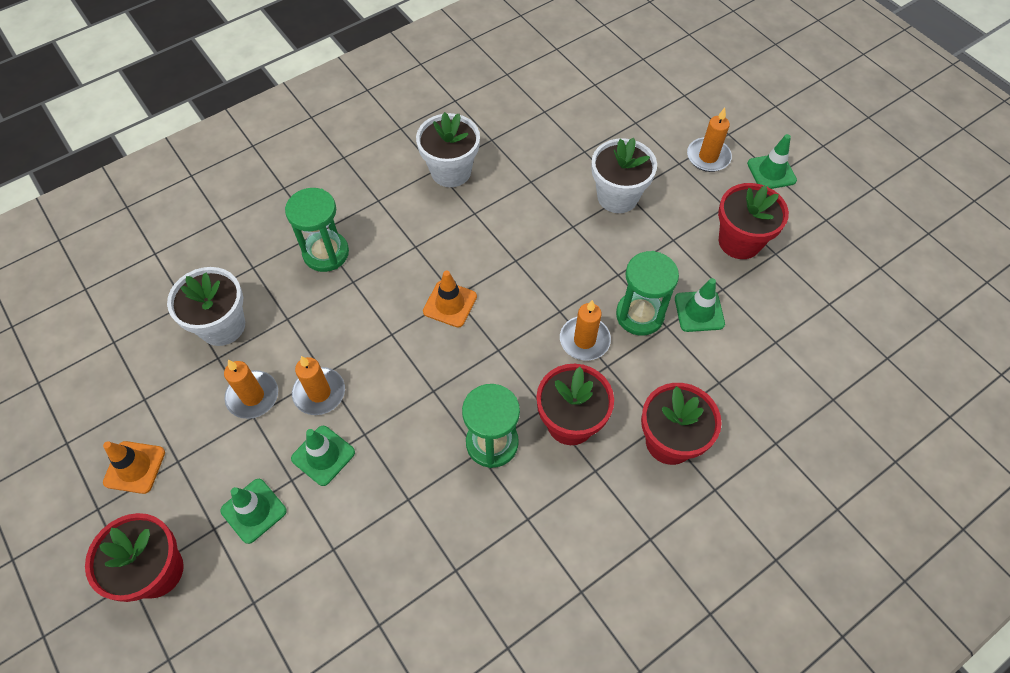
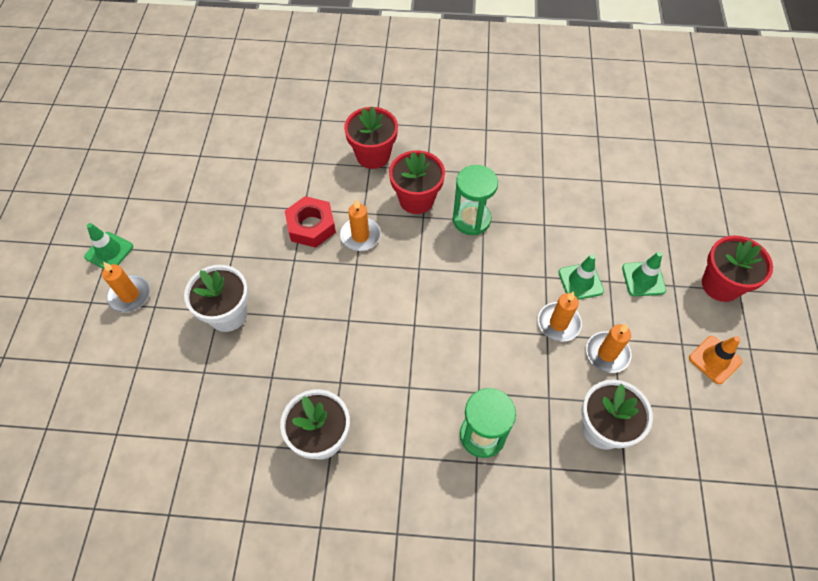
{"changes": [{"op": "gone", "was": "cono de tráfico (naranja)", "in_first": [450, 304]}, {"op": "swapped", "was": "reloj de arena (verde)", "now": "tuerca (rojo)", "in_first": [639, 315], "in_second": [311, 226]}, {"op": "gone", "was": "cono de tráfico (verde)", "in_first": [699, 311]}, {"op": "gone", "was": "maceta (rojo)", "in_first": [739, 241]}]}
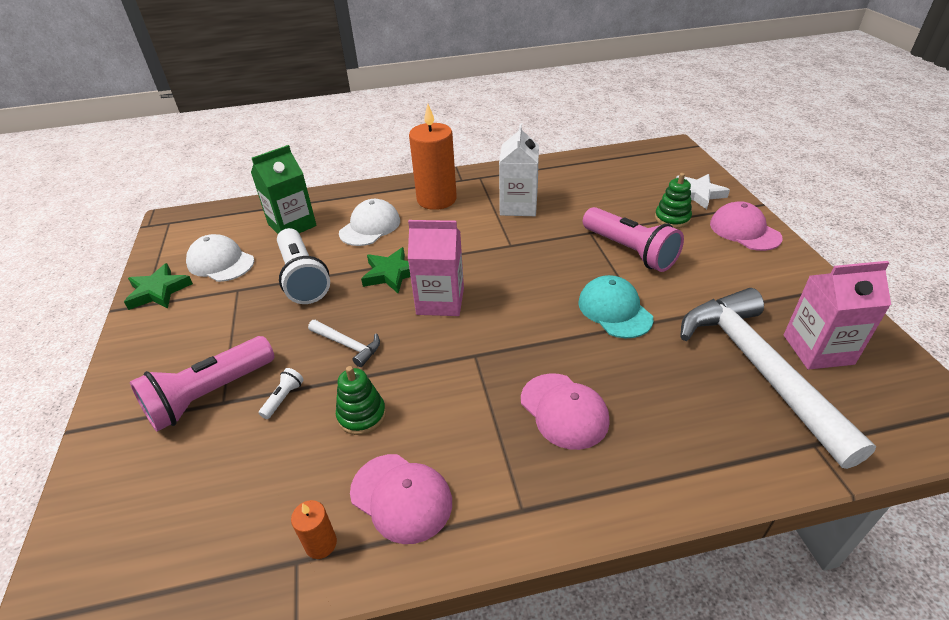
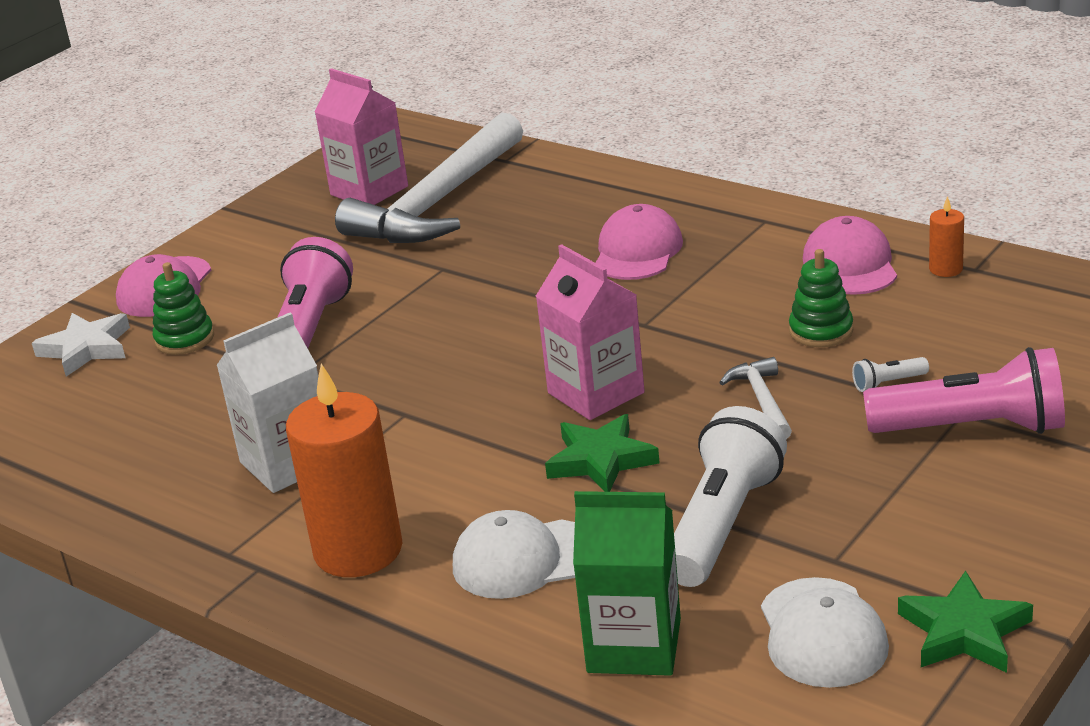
{"changes": [{"op": "gone", "was": "gorra (turquesa)", "in_first": [614, 310]}]}
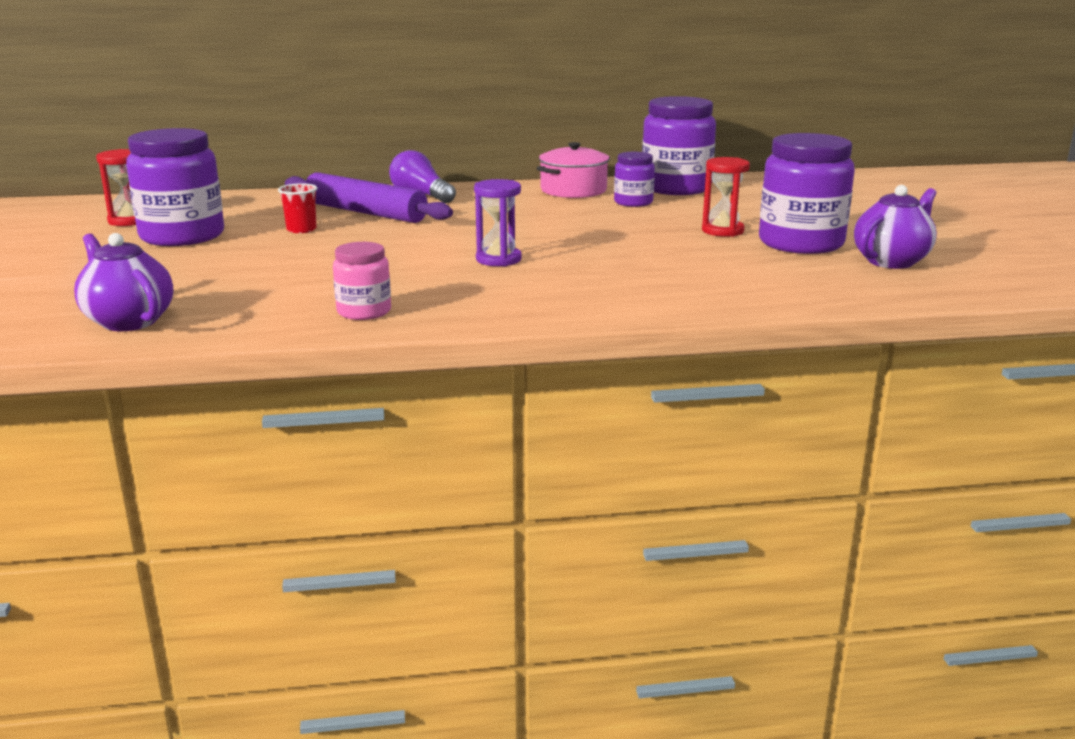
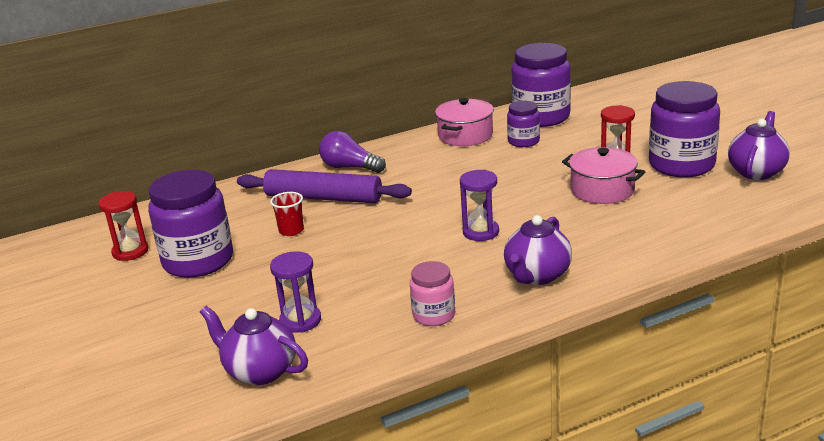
{"changes": [{"op": "new", "now": "reloj de arena (morado)", "in_second": [300, 321]}, {"op": "new", "now": "tetera (morado)", "in_second": [537, 276]}, {"op": "new", "now": "olla (rosa)", "in_second": [602, 190]}]}
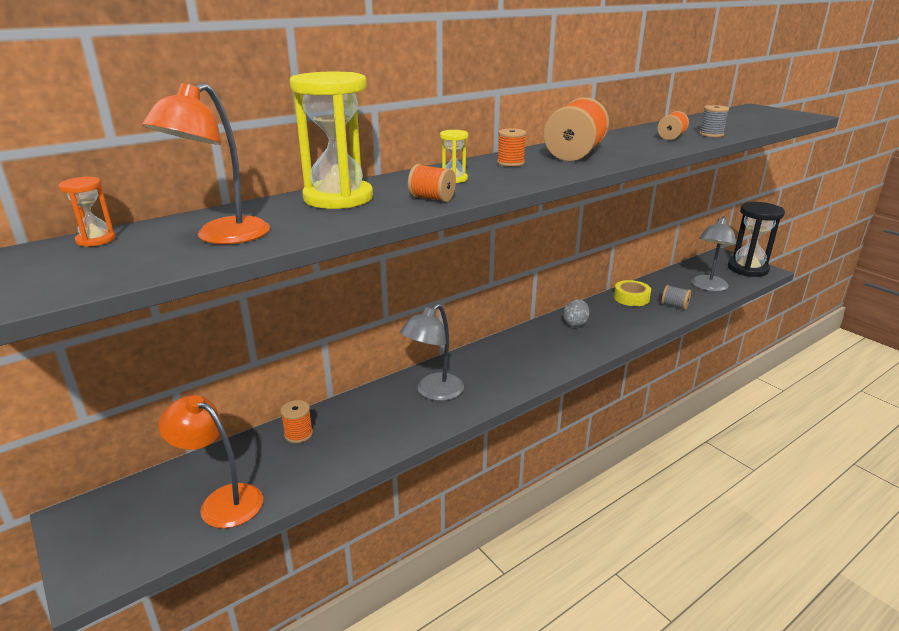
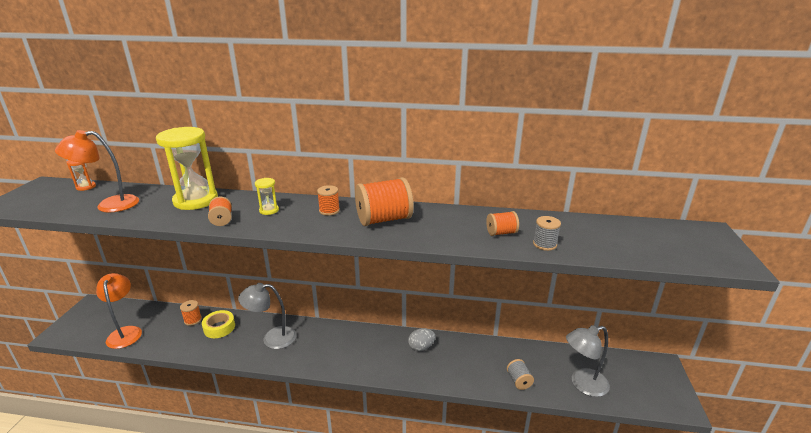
{"changes": [{"op": "shifted", "was": "cinta adhesiva (amarillo)", "in_first": [631, 298], "in_second": [219, 327]}, {"op": "gone", "was": "reloj de arena (negro)", "in_first": [747, 269]}]}
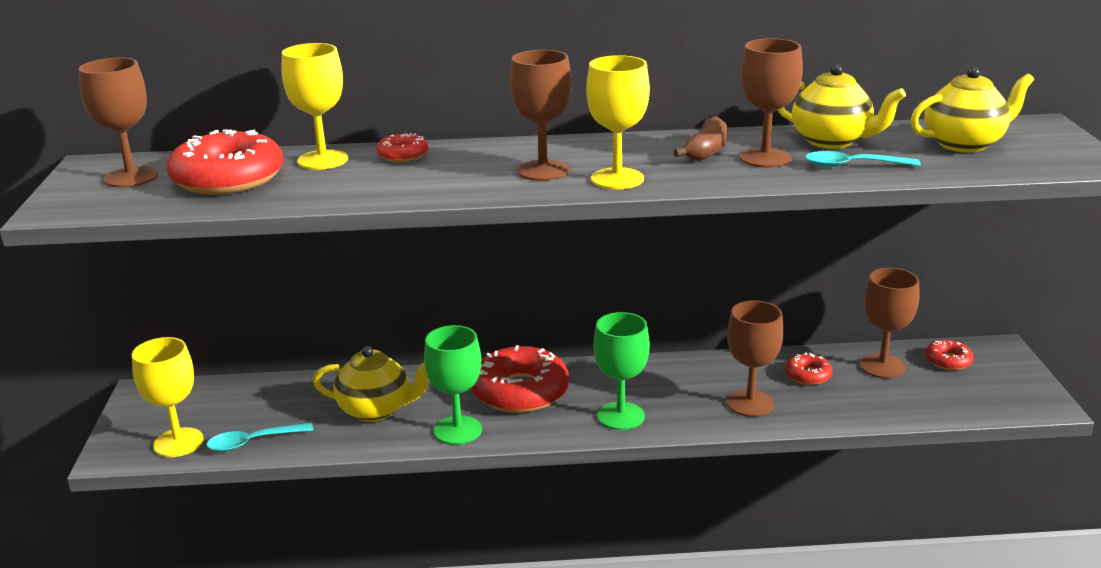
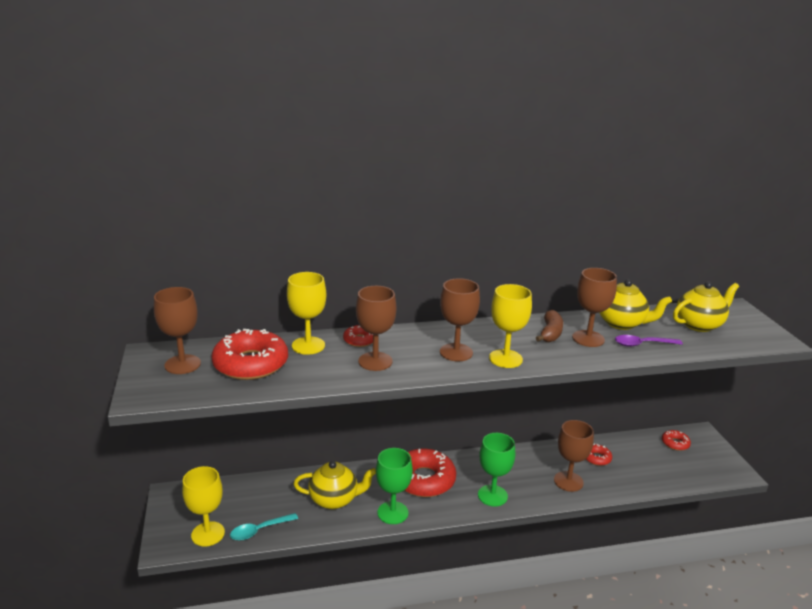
{"changes": [{"op": "repainted", "was": "cuchara (turquesa)", "now": "cuchara (morado)", "in_first": [852, 166], "in_second": [642, 344]}, {"op": "shifted", "was": "copa (marrón)", "in_first": [882, 366], "in_second": [375, 361]}]}
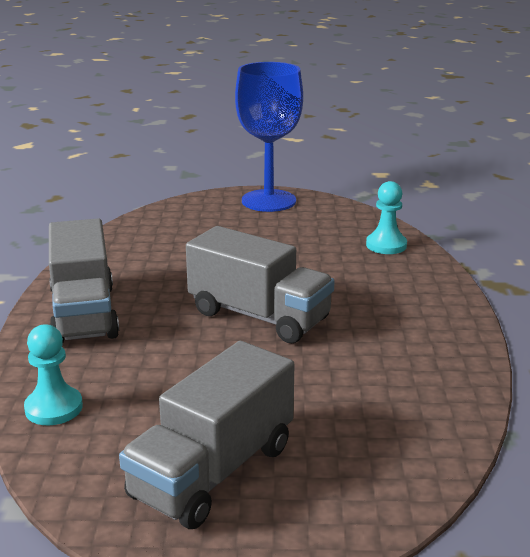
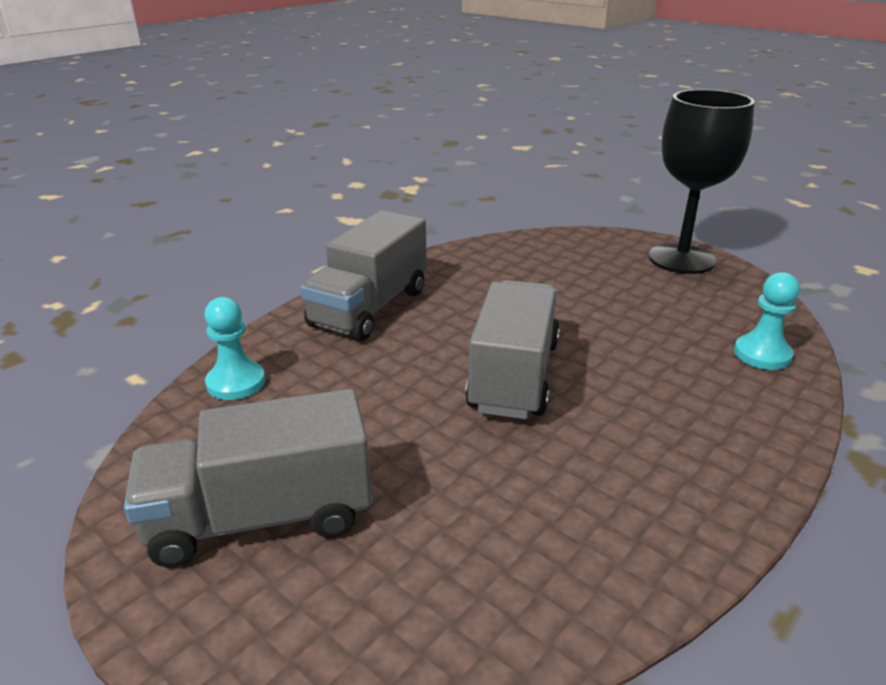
{"changes": [{"op": "rotated", "was": "camión (gris)", "in_first": [259, 316], "in_second": [514, 376], "clockwise": -150}, {"op": "repainted", "was": "copa (azul)", "now": "copa (negro)", "in_first": [268, 201], "in_second": [681, 259]}]}
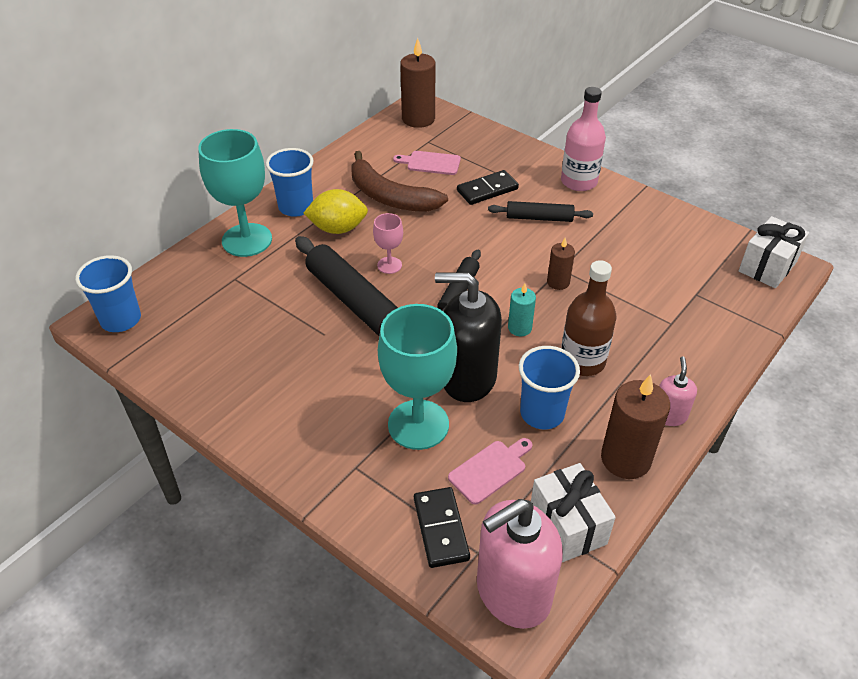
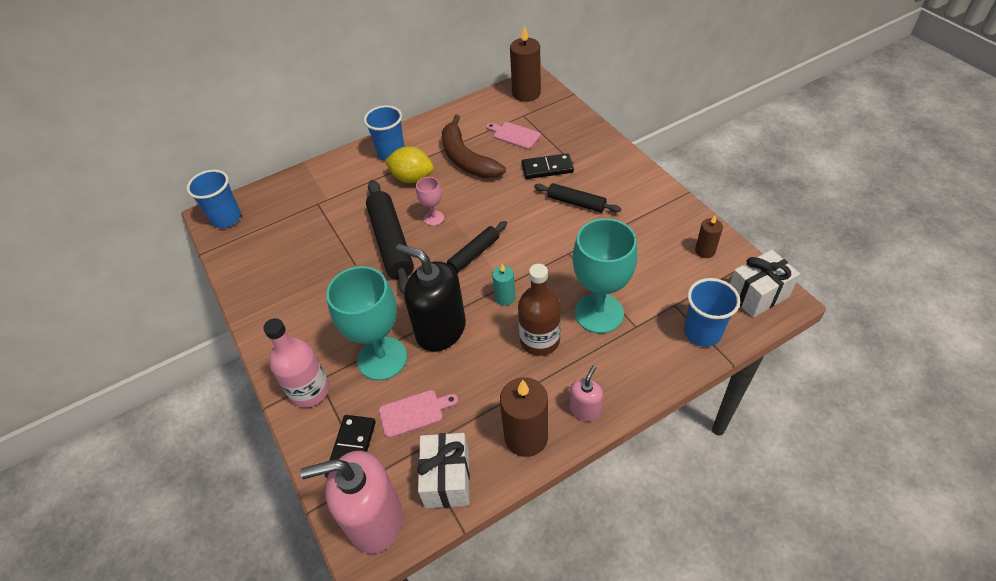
{"changes": [{"op": "shifted", "was": "copa (turquesa)", "in_first": [247, 240], "in_second": [599, 313]}, {"op": "shifted", "was": "vaso (azul)", "in_first": [542, 413], "in_second": [702, 332]}, {"op": "shifted", "was": "vela (marrón)", "in_first": [558, 282], "in_second": [705, 251]}, {"op": "shifted", "was": "botella (rosa)", "in_first": [579, 181], "in_second": [309, 390]}]}
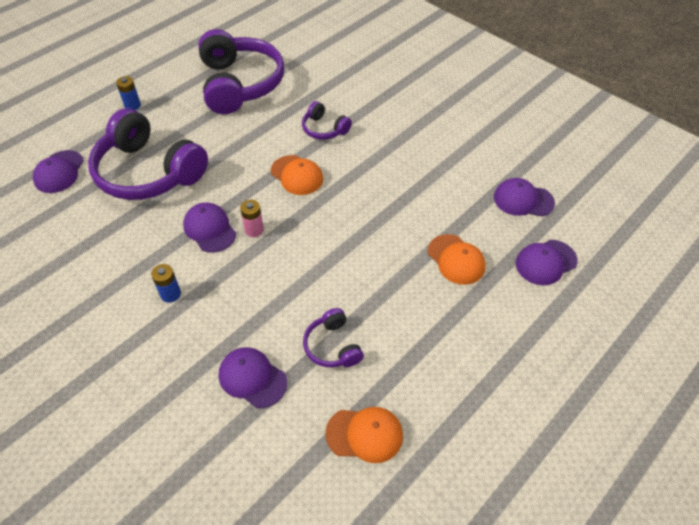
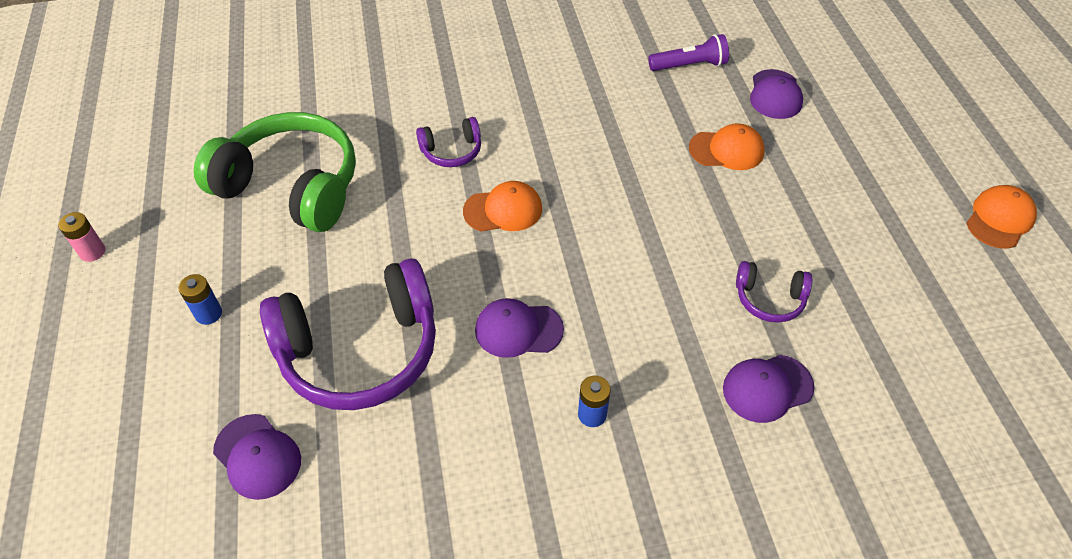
{"changes": [{"op": "repainted", "was": "auriculares (morado)", "now": "auriculares (verde)", "in_first": [240, 84], "in_second": [291, 186]}, {"op": "shifted", "was": "pila (rosa)", "in_first": [254, 230], "in_second": [92, 252]}, {"op": "shifted", "was": "gorra (naranja)", "in_first": [364, 434], "in_second": [999, 219]}, {"op": "swapped", "was": "gorra (morado)", "now": "lámpara de mano (morado)", "in_first": [523, 200], "in_second": [689, 65]}]}
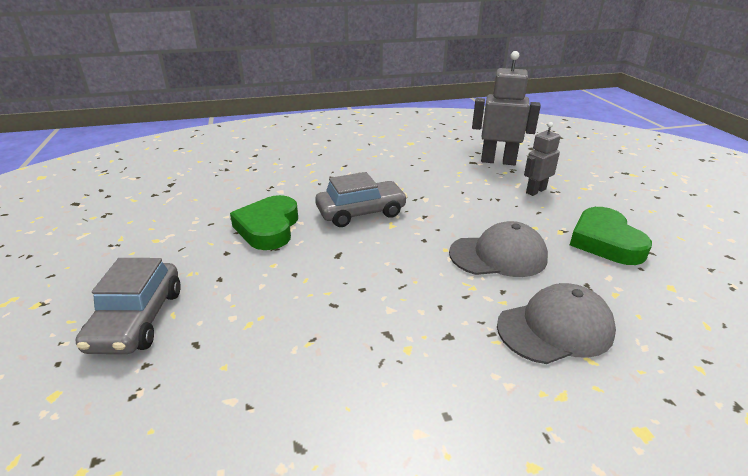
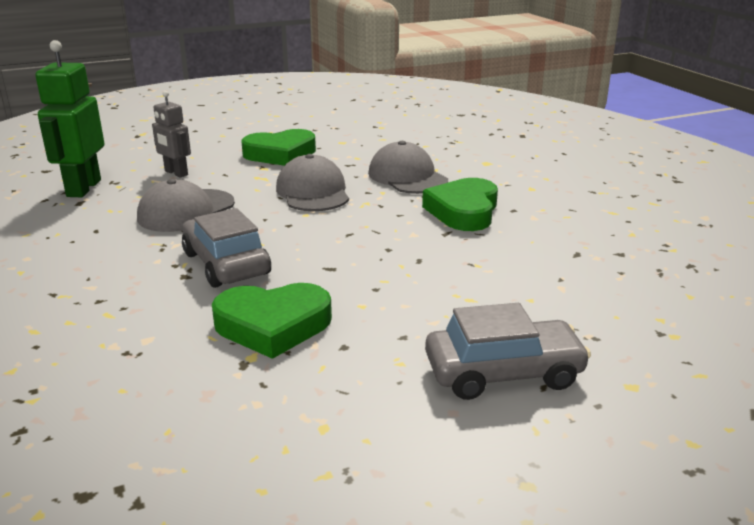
{"changes": [{"op": "repainted", "was": "robot (gris)", "now": "robot (verde)", "in_first": [498, 161], "in_second": [83, 188]}, {"op": "new", "now": "gorra (gris)", "in_second": [186, 211]}, {"op": "new", "now": "corazón (verde)", "in_second": [463, 211]}]}
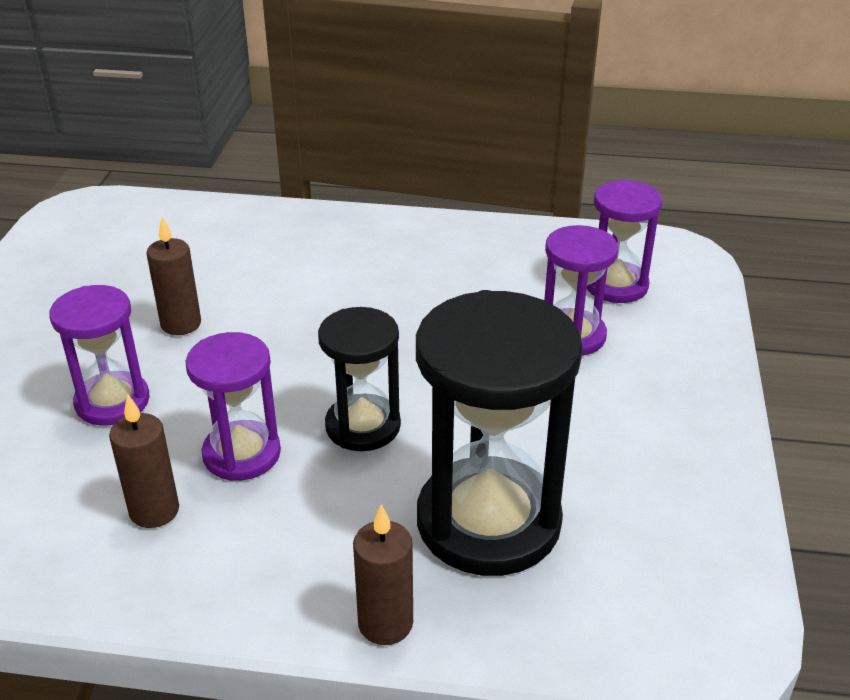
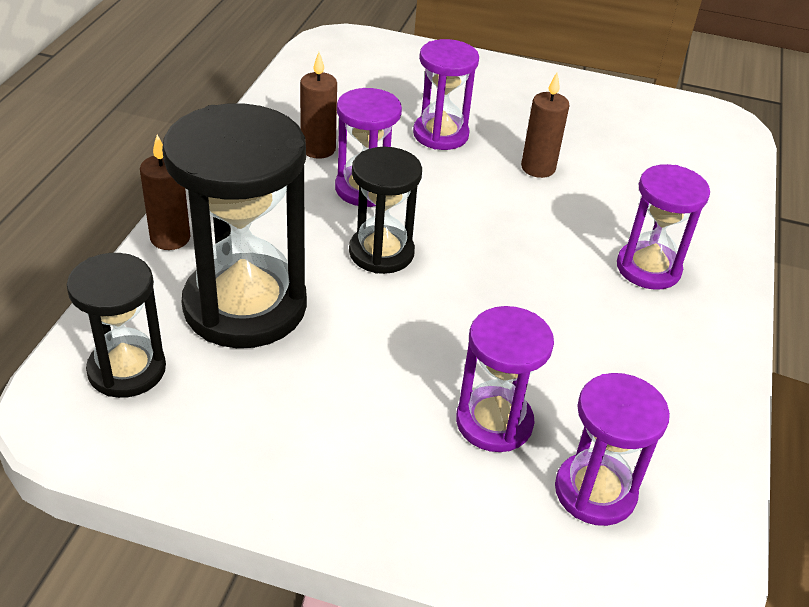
{"changes": [{"op": "new", "now": "reloj de arena (negro)", "in_second": [127, 370]}, {"op": "new", "now": "reloj de arena (morado)", "in_second": [648, 268]}]}
